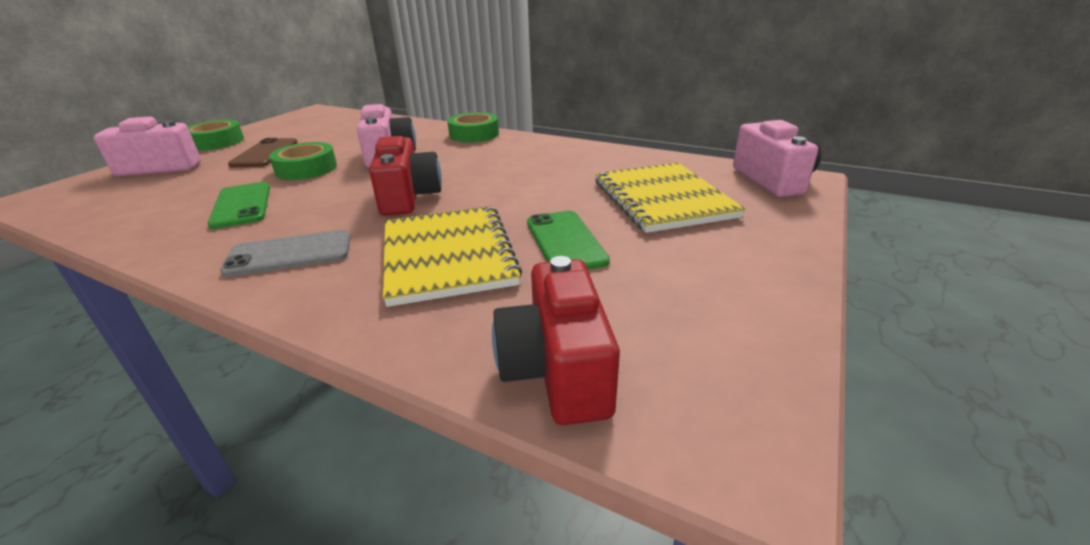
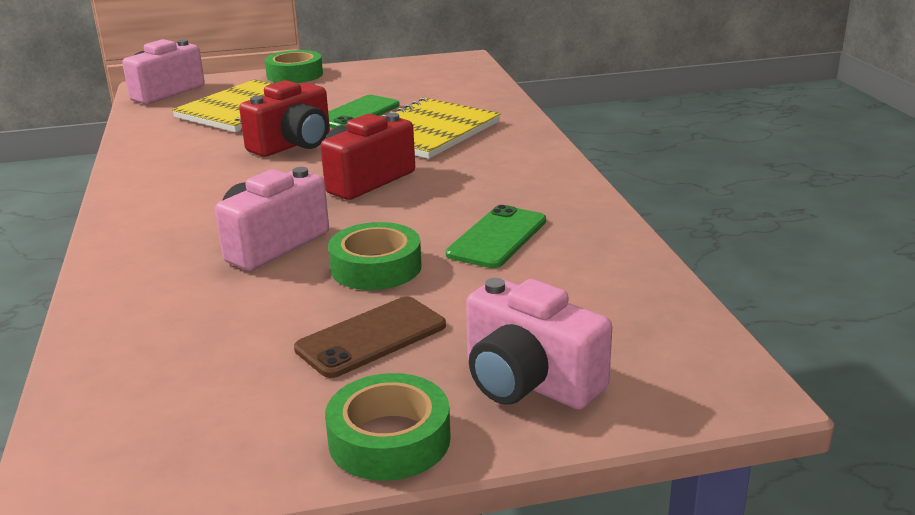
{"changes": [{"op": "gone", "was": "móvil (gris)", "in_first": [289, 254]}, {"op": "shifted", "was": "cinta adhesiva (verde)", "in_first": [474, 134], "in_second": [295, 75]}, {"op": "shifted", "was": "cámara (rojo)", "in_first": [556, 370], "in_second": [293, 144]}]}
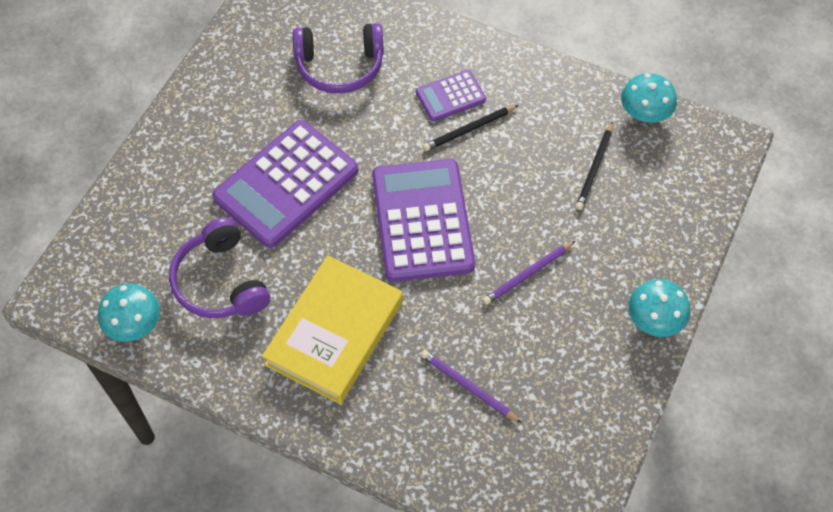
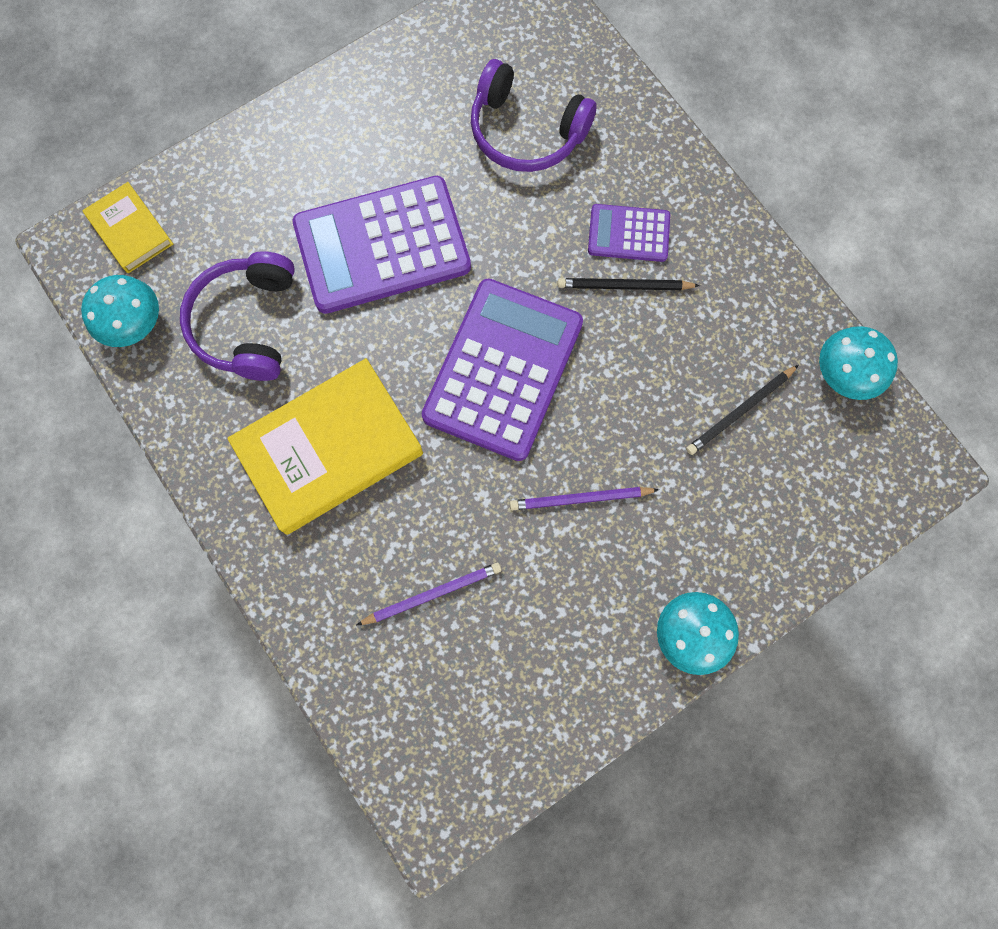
{"changes": [{"op": "rotated", "was": "lápiz (morado)", "in_first": [468, 387], "in_second": [432, 594], "clockwise": 90}, {"op": "new", "now": "libro (amarillo)", "in_second": [130, 230]}]}
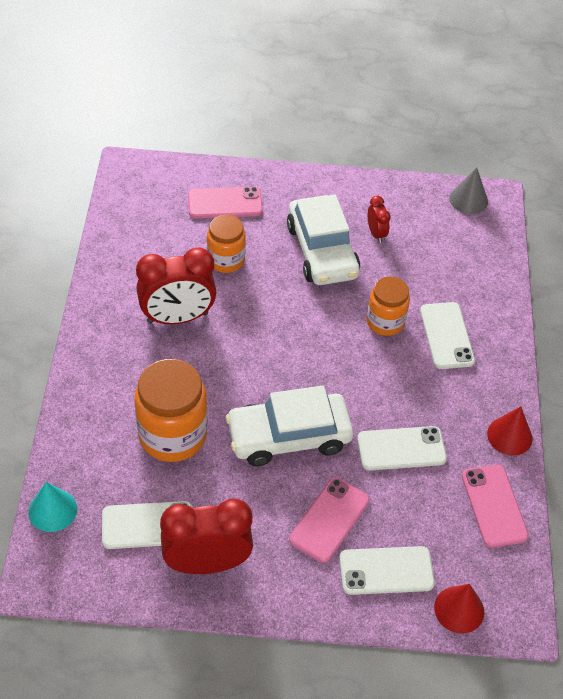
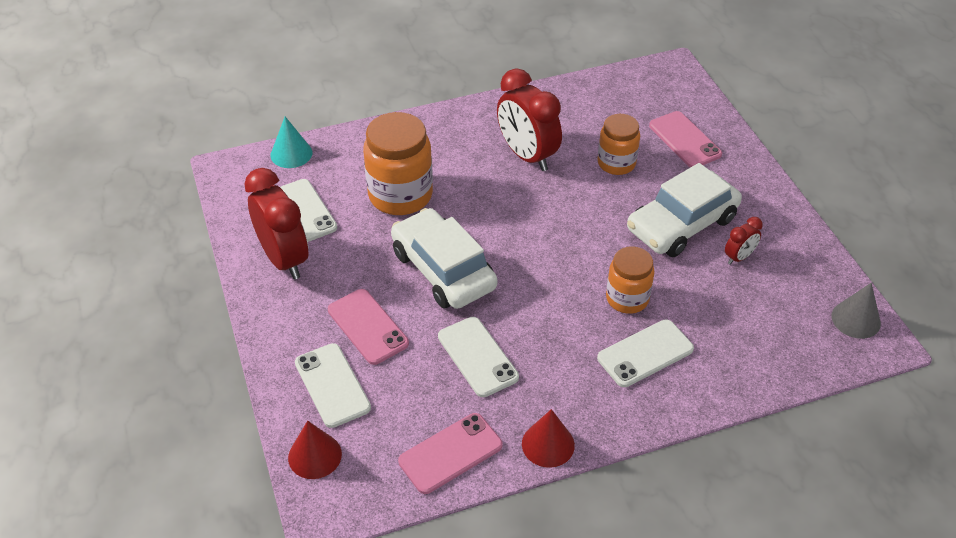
{"changes": [{"op": "rotated", "was": "móvil (rosa)", "in_first": [329, 520], "in_second": [367, 327], "clockwise": 45}]}
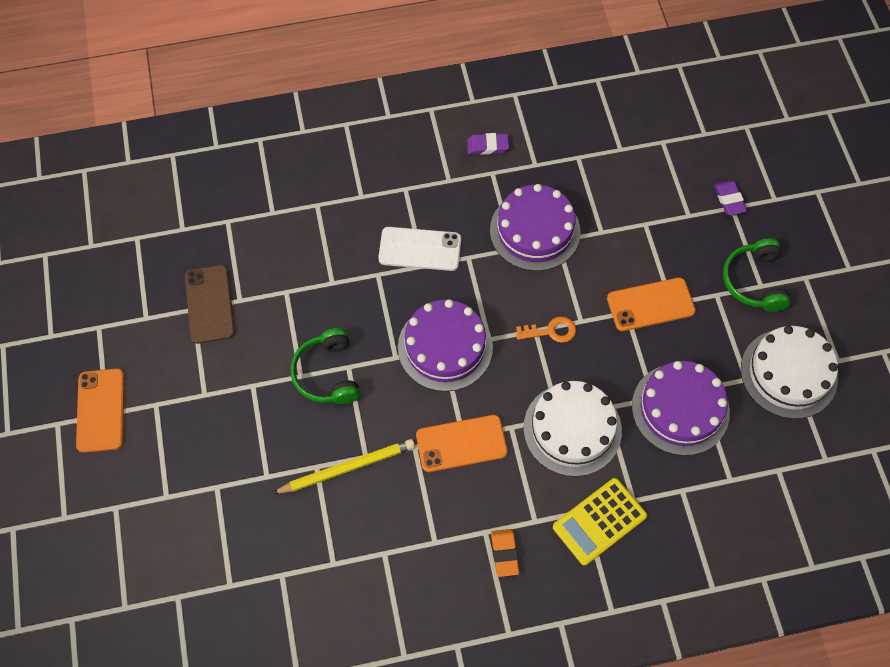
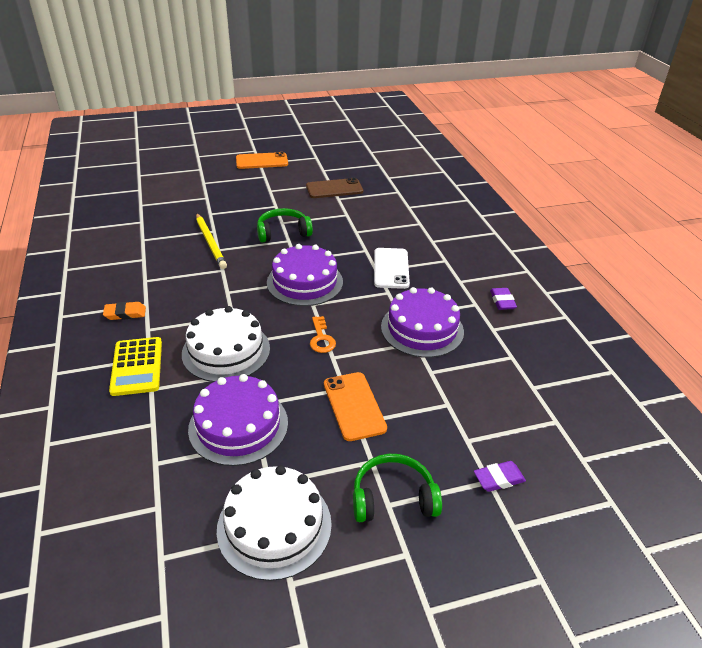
{"changes": [{"op": "gone", "was": "móvil (naranja)", "in_first": [461, 443]}, {"op": "rotated", "was": "calculadora (amarillo)", "in_first": [599, 521], "in_second": [137, 366], "clockwise": -150}]}
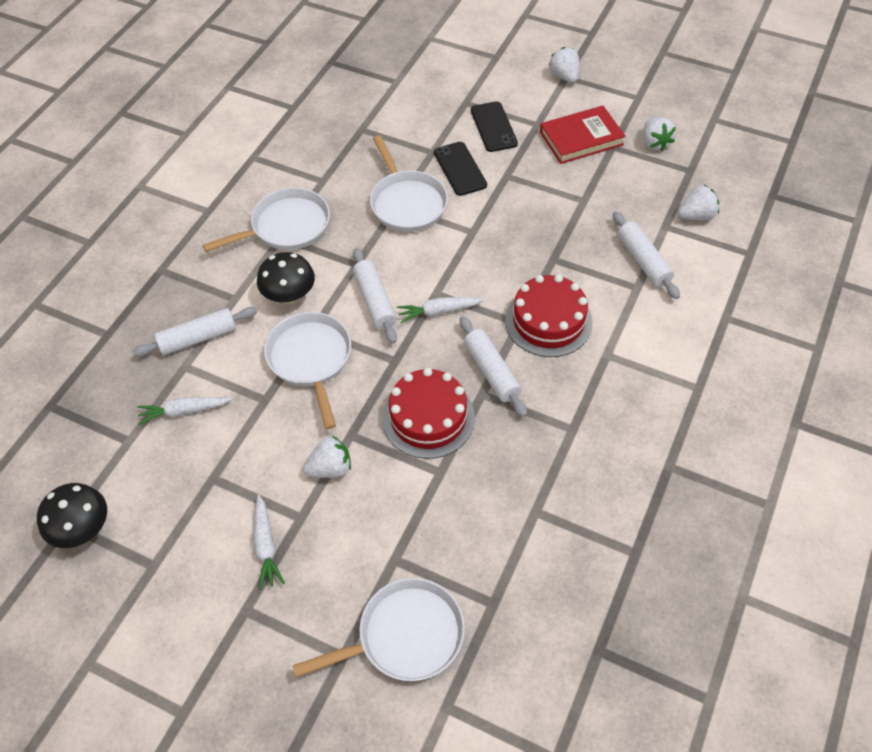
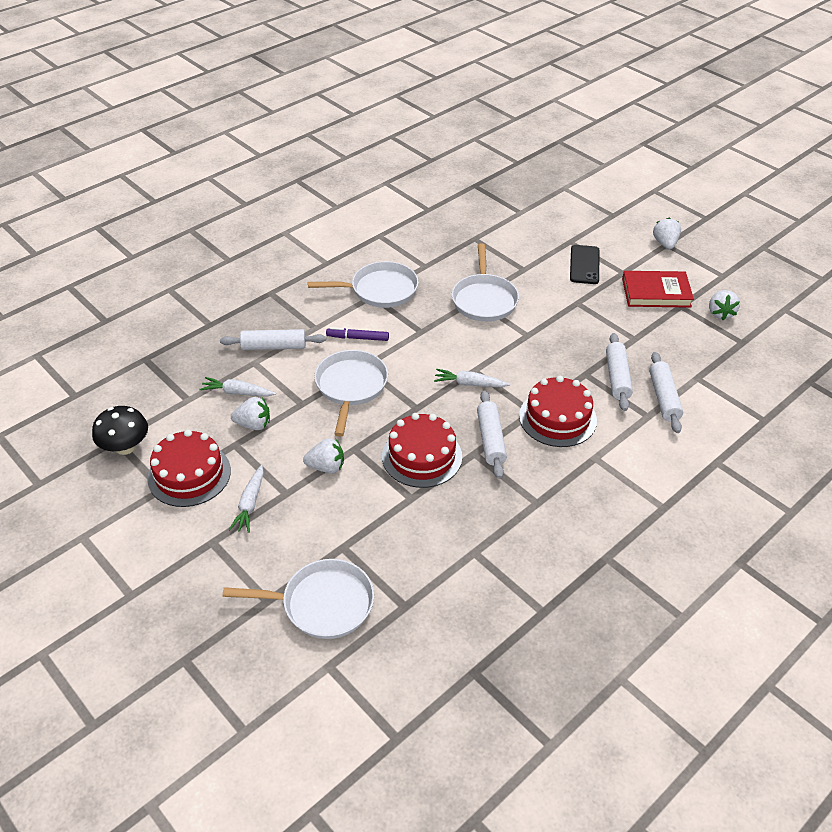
{"changes": [{"op": "swapped", "was": "seta (negro)", "now": "rotulador (morado)", "in_first": [289, 295], "in_second": [357, 338]}, {"op": "shifted", "was": "rodillo (blanco)", "in_first": [375, 301], "in_second": [617, 377]}, {"op": "gone", "was": "móvil (negro)", "in_first": [460, 169]}, {"op": "shifted", "was": "fresa (blanco)", "in_first": [696, 215], "in_second": [253, 424]}, {"op": "new", "now": "tarta (rojo)", "in_second": [189, 474]}]}
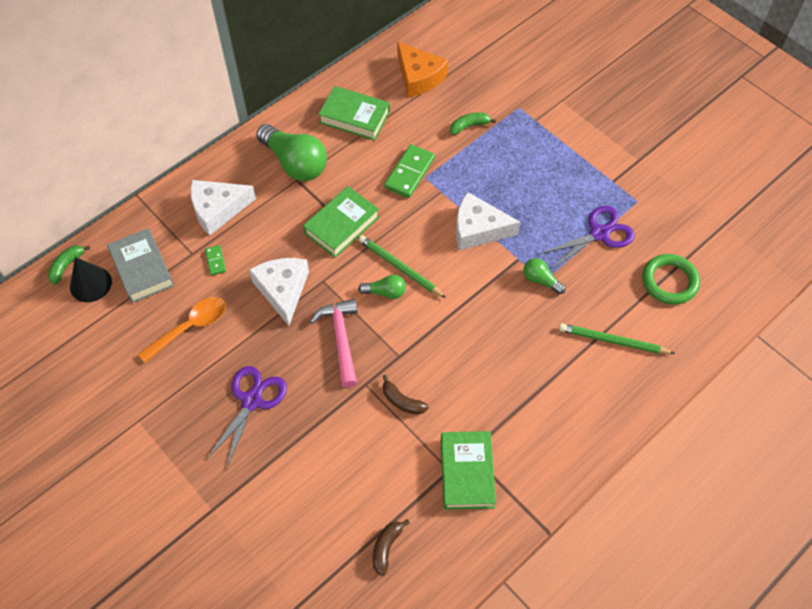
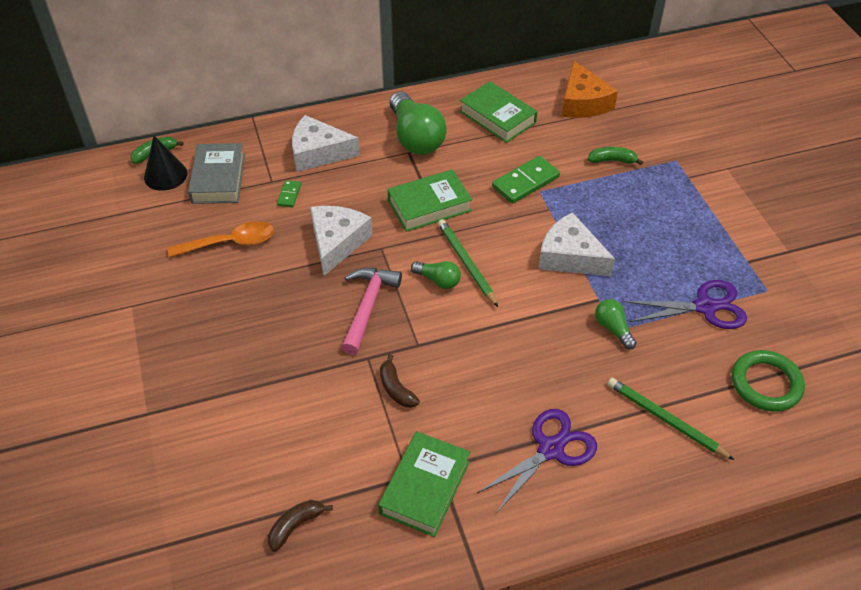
{"changes": [{"op": "shifted", "was": "tijeras (morado)", "in_first": [251, 401], "in_second": [550, 449]}]}
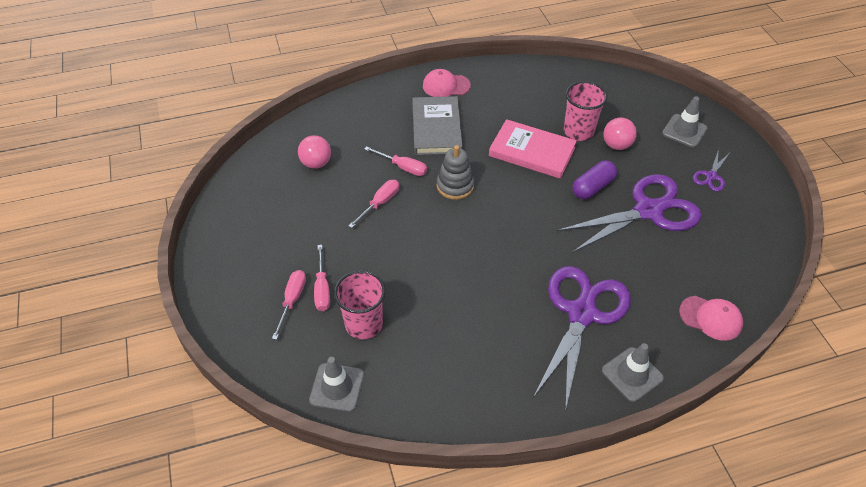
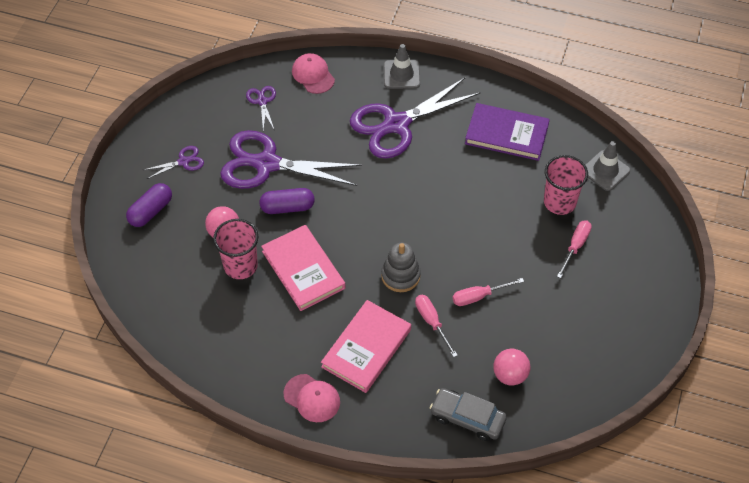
{"changes": [{"op": "gone", "was": "destornillador (rosa)", "in_first": [292, 301]}, {"op": "repainted", "was": "libro (gris)", "now": "libro (rosa)", "in_first": [436, 128], "in_second": [366, 348]}, {"op": "swapped", "was": "cono de tráfico (gris)", "now": "cápsula (morado)", "in_first": [684, 131], "in_second": [151, 211]}, {"op": "new", "now": "tijeras (morado)", "in_second": [262, 101]}, {"op": "new", "now": "coche (gris)", "in_second": [467, 418]}, {"op": "new", "now": "libro (morado)", "in_second": [506, 134]}]}
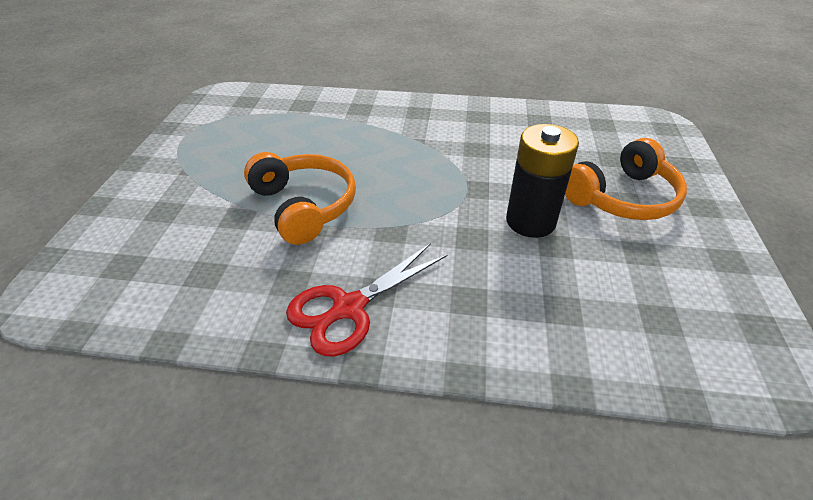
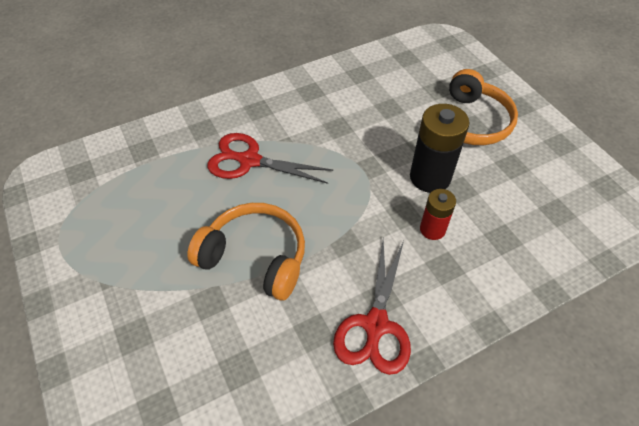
{"changes": [{"op": "new", "now": "tijeras (rojo)", "in_second": [250, 161]}, {"op": "new", "now": "pila (rojo)", "in_second": [432, 229]}]}
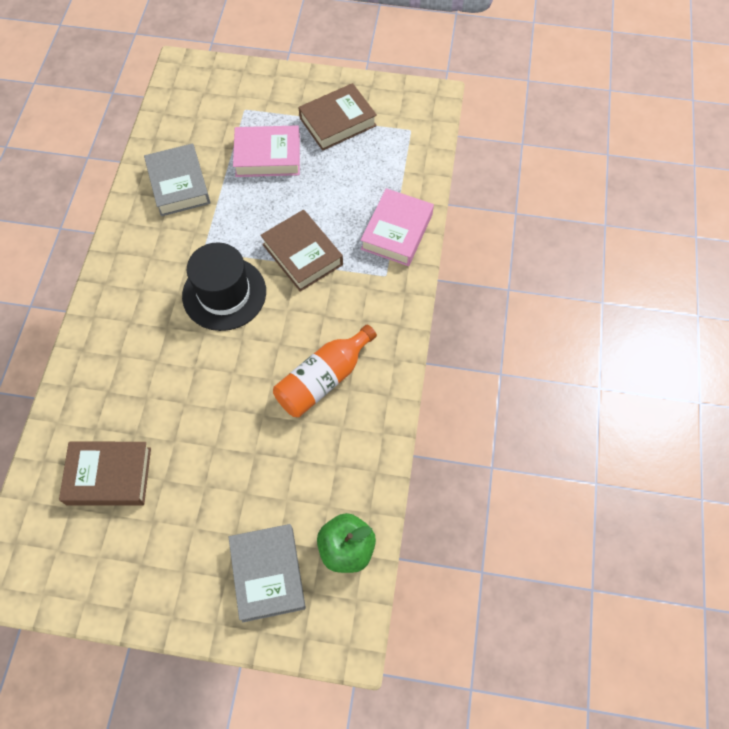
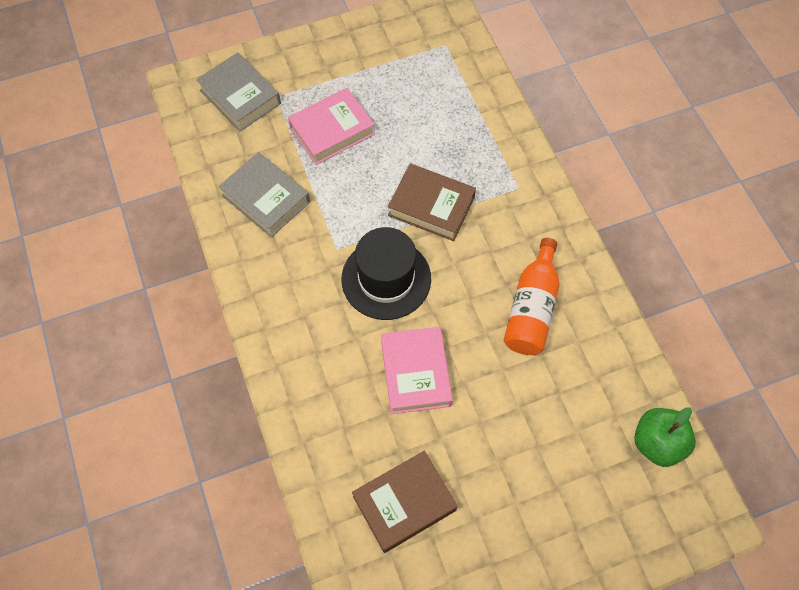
{"changes": [{"op": "shifted", "was": "libro (gris)", "in_first": [268, 574], "in_second": [240, 97]}, {"op": "gone", "was": "libro (marrón)", "in_first": [338, 122]}, {"op": "shifted", "was": "libro (rosa)", "in_first": [396, 231], "in_second": [415, 373]}]}
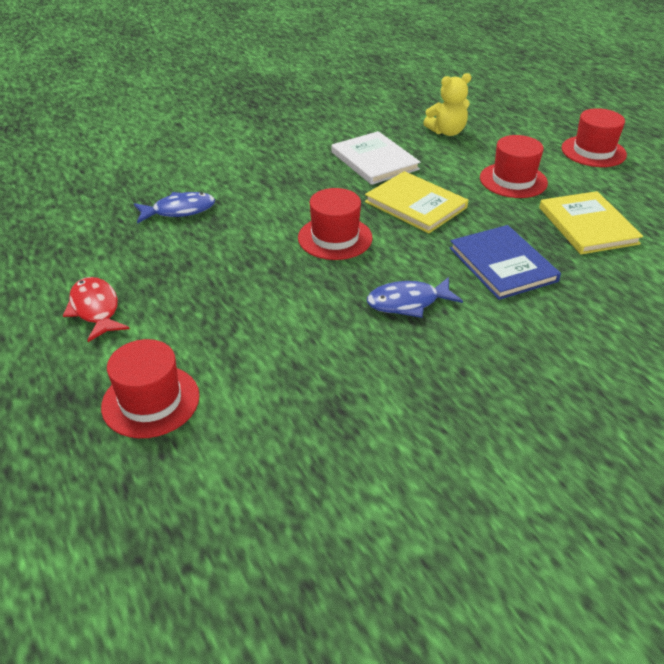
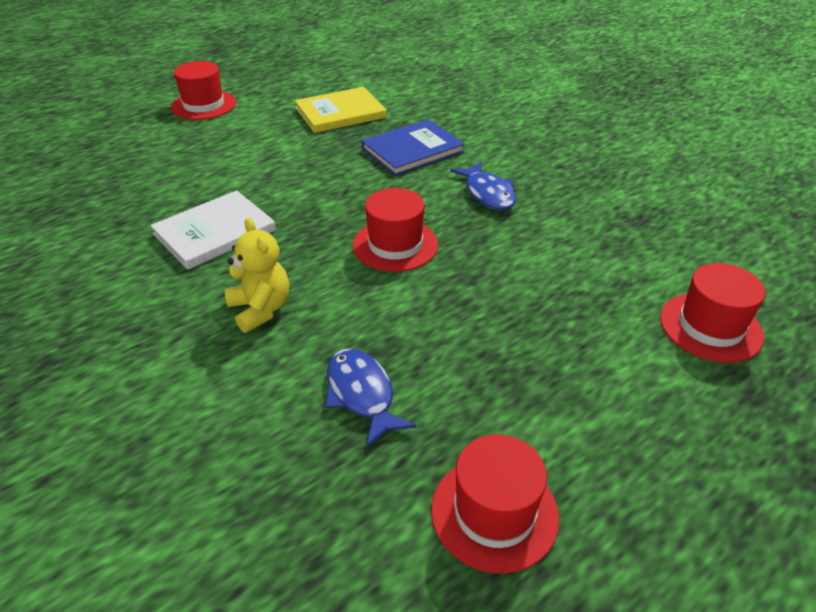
{"changes": [{"op": "gone", "was": "pez (rojo)", "in_first": [95, 309]}, {"op": "gone", "was": "libro (amarillo)", "in_first": [415, 204]}, {"op": "shifted", "was": "osito (amarillo)", "in_first": [447, 132], "in_second": [260, 309]}, {"op": "shifted", "was": "sombrero (rojo)", "in_first": [513, 180], "in_second": [494, 512]}]}
